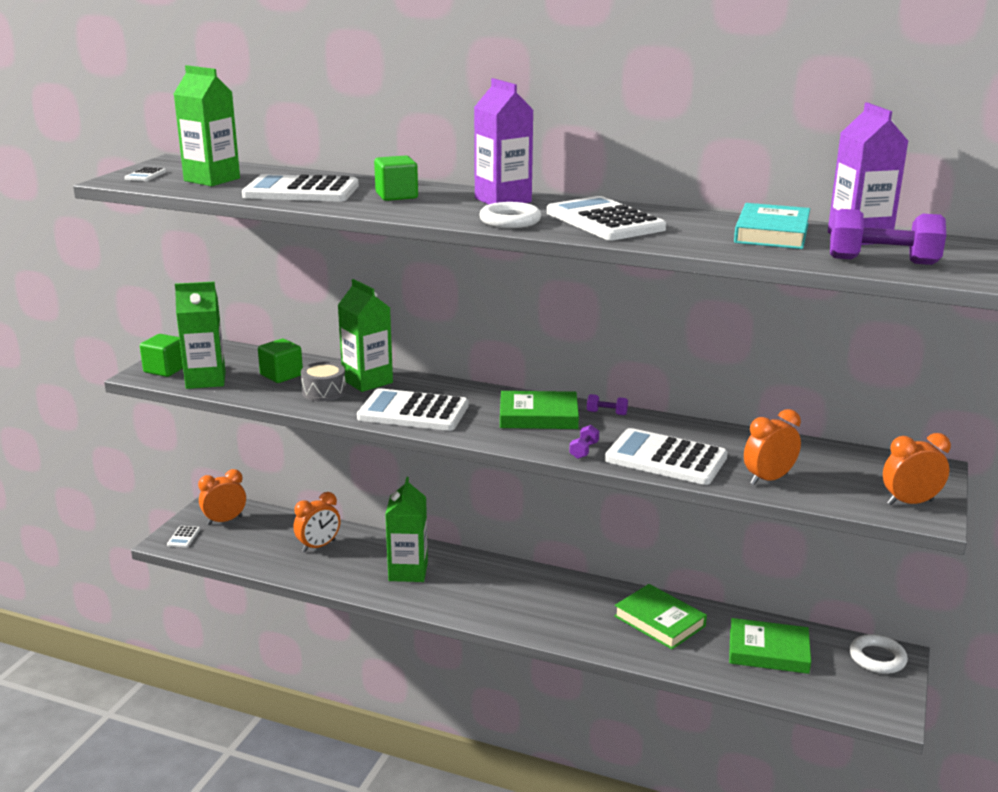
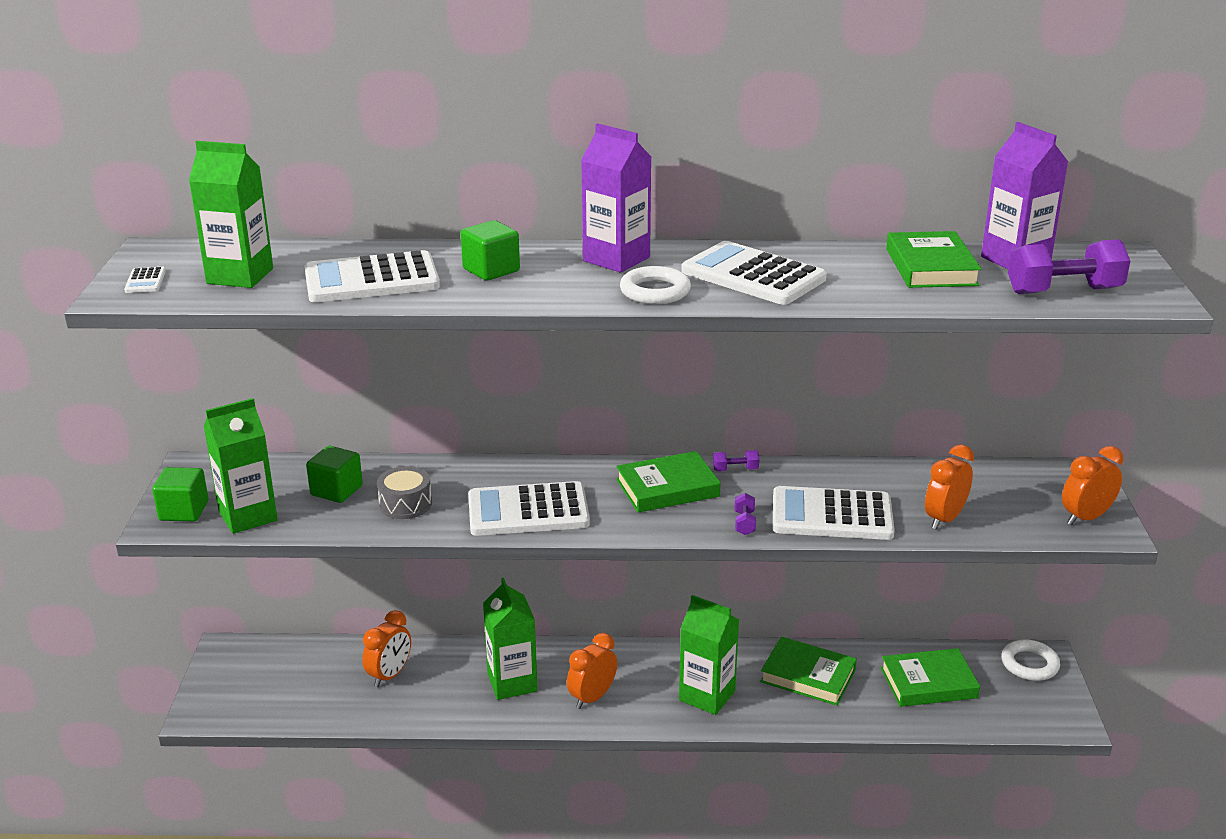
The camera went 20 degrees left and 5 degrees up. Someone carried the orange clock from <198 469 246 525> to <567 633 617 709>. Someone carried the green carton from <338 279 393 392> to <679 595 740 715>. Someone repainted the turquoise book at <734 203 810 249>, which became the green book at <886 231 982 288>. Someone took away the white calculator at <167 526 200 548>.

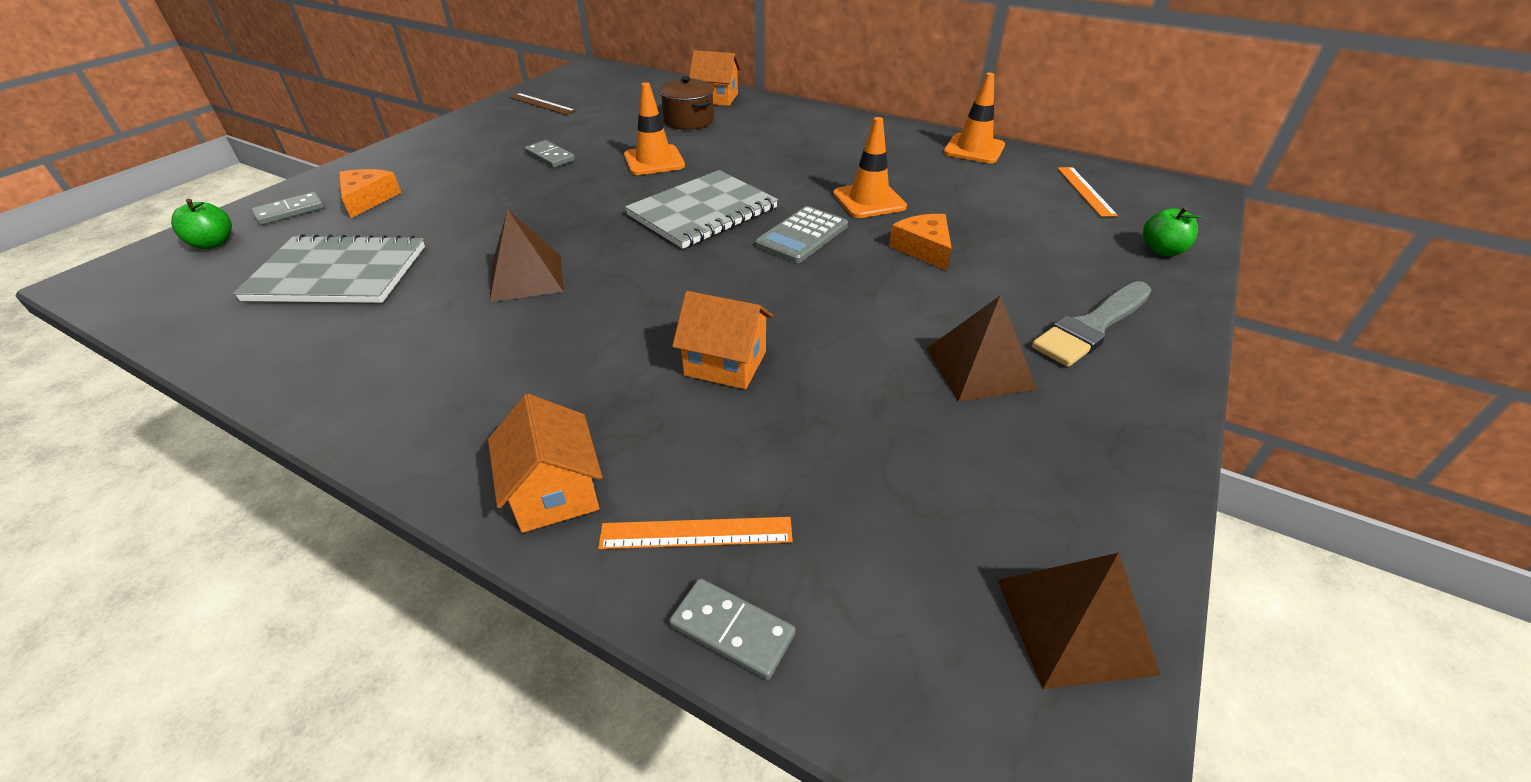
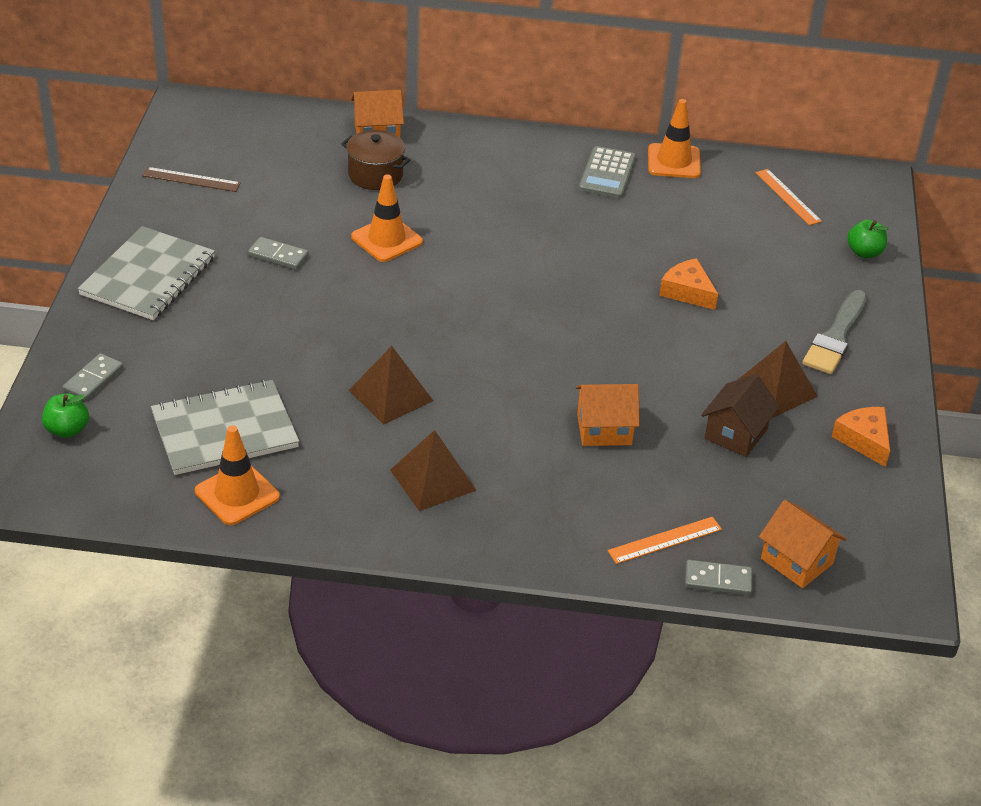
The camera went 25 degrees left and 0 degrees up. Someone carried the grey notebook from <625 170 778 249> to <78 226 215 320>. Someone carried the orange traffic cone from <833 117 907 218> to <195 426 280 525>. Someone carried the brown pyramid from <998 553 1160 689> to <390 430 476 511>. Someone carried the grey calculator from <755 206 848 263> to <579 146 636 198>. Someone put down the brown house at <701 374 780 457>. Someone carried the orange house from <488 394 602 533> to <759 500 847 588>. Someone carried the orange cheese from <339 169 401 218> to <831 407 890 467>.

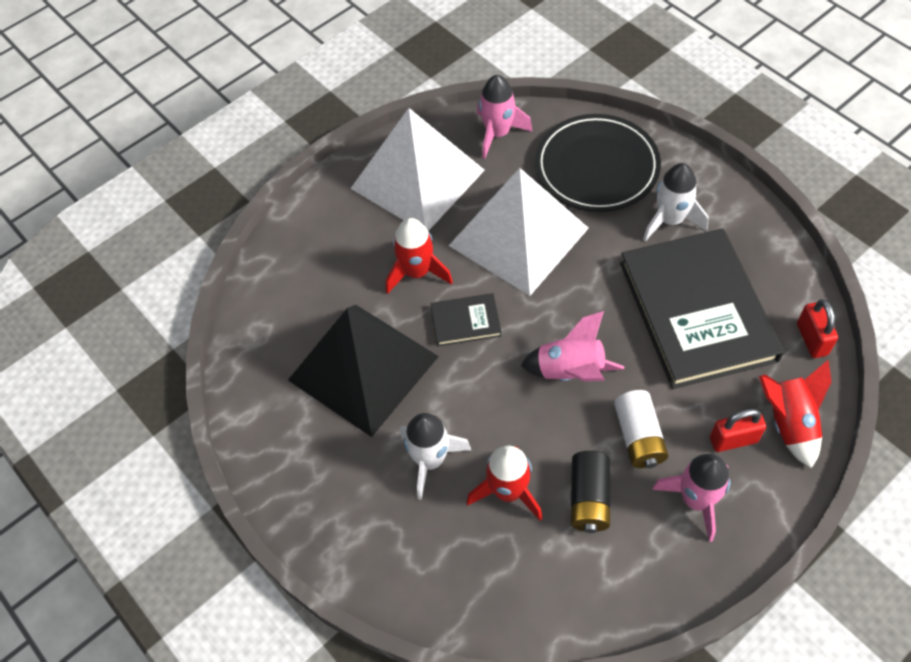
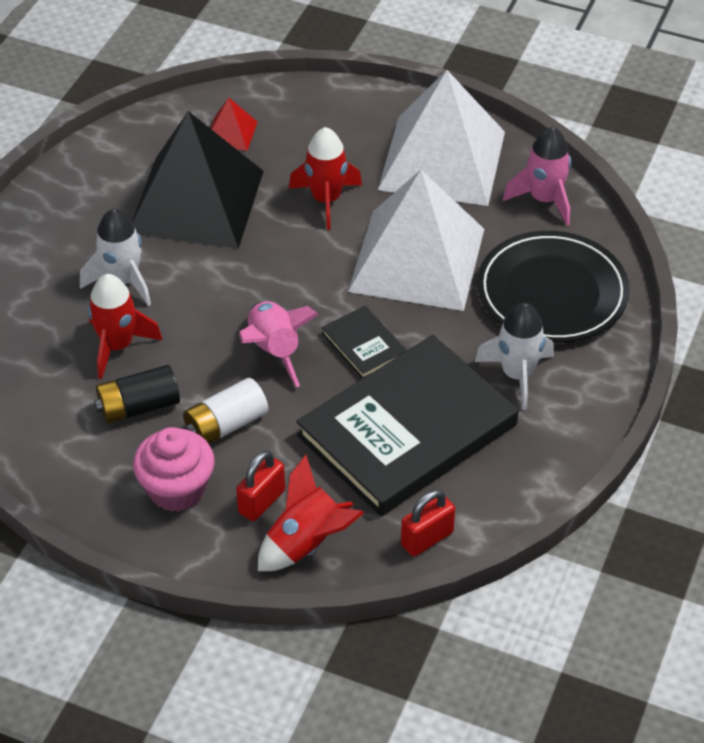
The camera went 60 degrees right and 10 degrees down. Someone swapped the pink rocket at <652 454 731 542> for the pink cupcake at <133 427 215 512>. Someone put down the red pyramid at <210 98 258 151>. Someone rotated the red padlock at <710 409 766 452> by 75 degrees clockwise. Someone carried the black book from <431 293 502 346> to <322 306 407 379>.

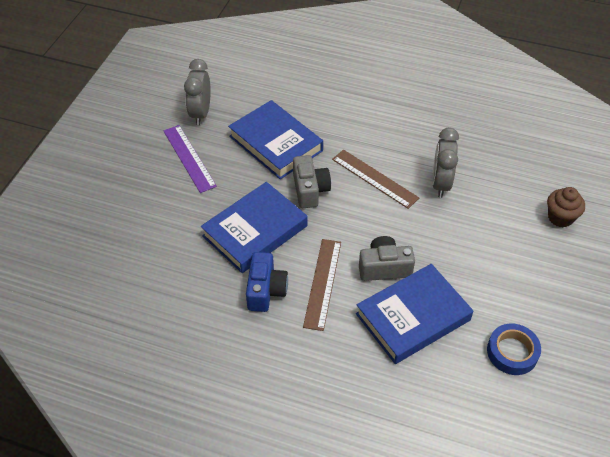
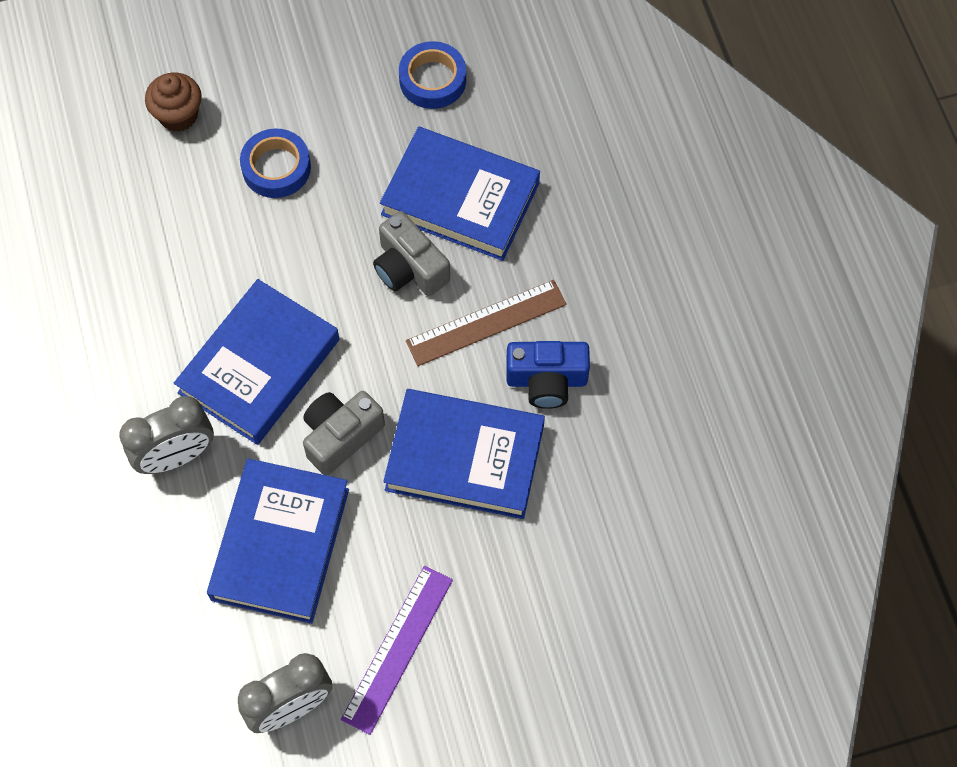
The camera went 125 degrees left and 15 degrees up. Someone carried the grey clock from <432 128 459 198> to <119 396 214 474>. Someone swapped the brown ruler at <332 150 419 209> for the blue book at <174 279 339 445>. Someone put down the blue tape at <240 128 311 198>. Someone rotated the blue camera at <246 252 288 312> by 150 degrees counterclockwise.

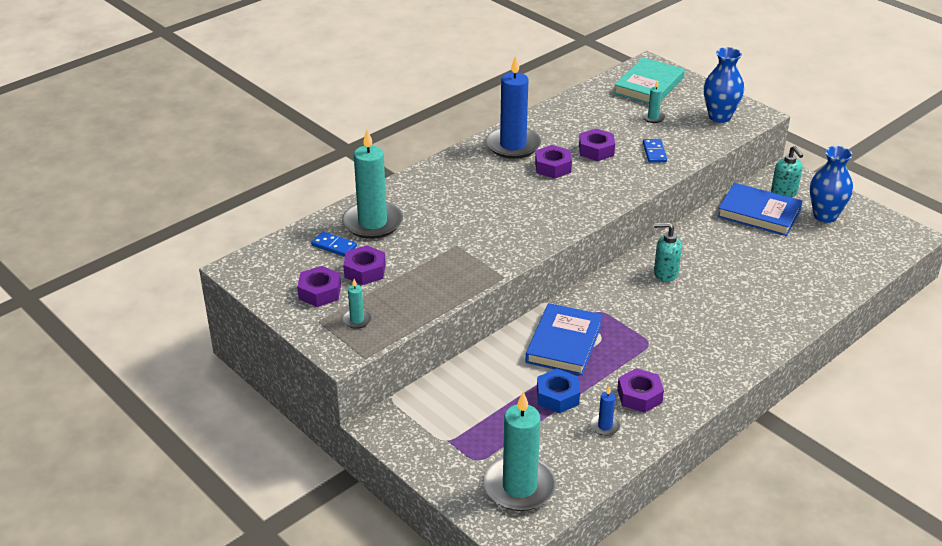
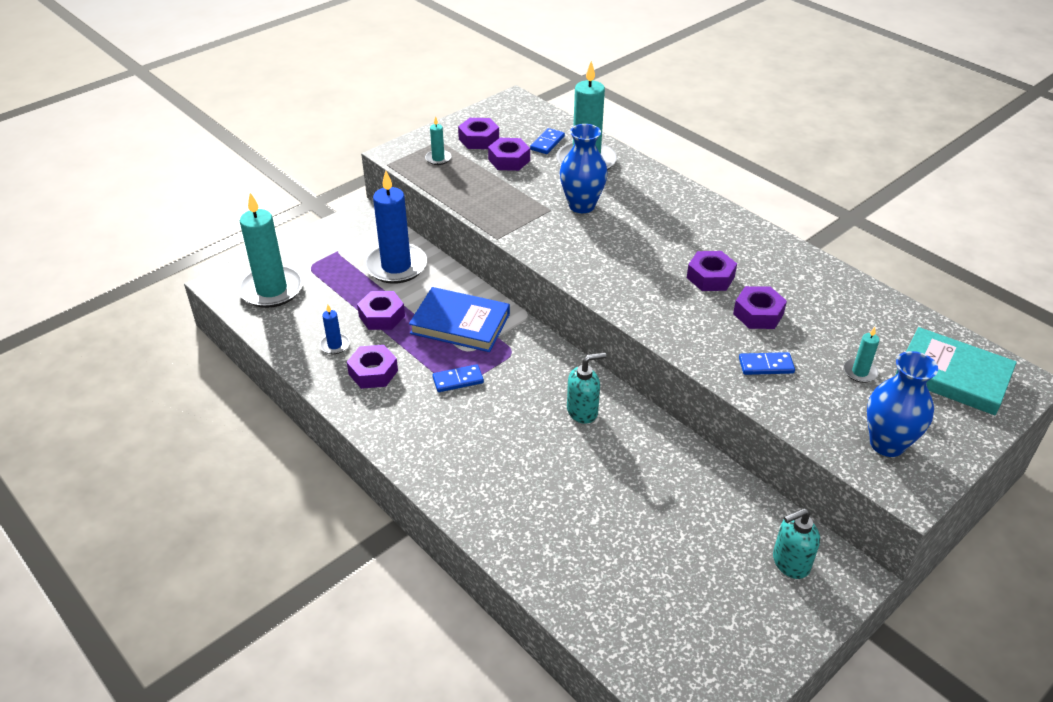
The camera went 90 degrees right and 5 degrees up. Someone repainted the blue nut at <537 369 580 413>, which became the purple nut at <357 291 405 330>. Someone carried the blue candle from <486 55 541 159> to <365 171 427 284>. Someone put down the blue domino at <432 364 484 392>. Someone carried the blue vase from <810 146 853 223> to <560 124 608 213>. Someone rotated the turquoise soap dispenser at <654 222 682 282> by 60 degrees clockwise. Someone took away the blue book at <717 183 802 236>.

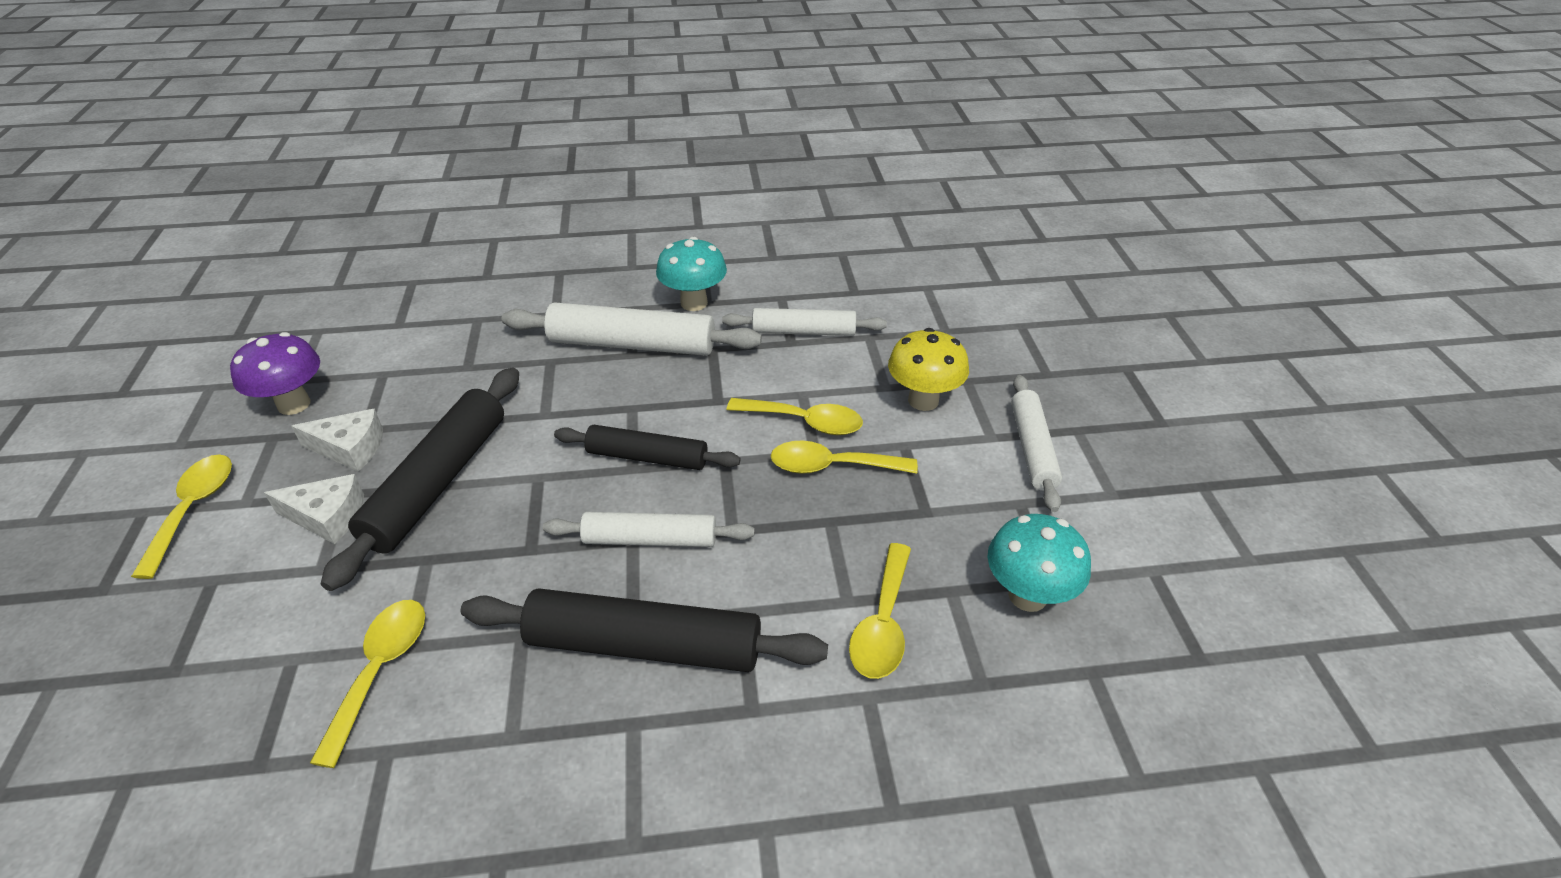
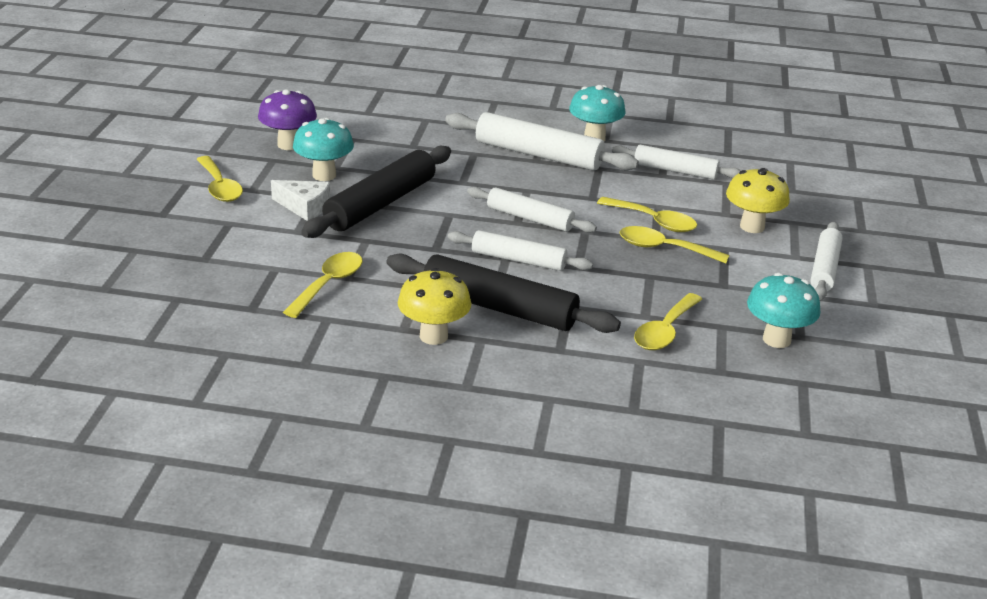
The camera went 15 degrees right and 10 degrees down. Someone rotated the yellow spoon at <131 454 232 579> by 135 degrees clockwise. Someone swapped the white cheese at <291 409 383 472> for the turquoise mushroom at <293 118 354 181>. Someone put down the yellow mushroom at <398 268 471 345>. Someone repainted the black rolling pin at <554 425 741 470>, which became the white rolling pin at <467 187 597 233>.

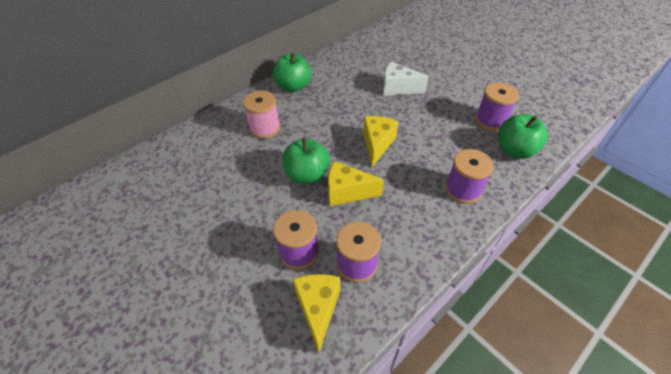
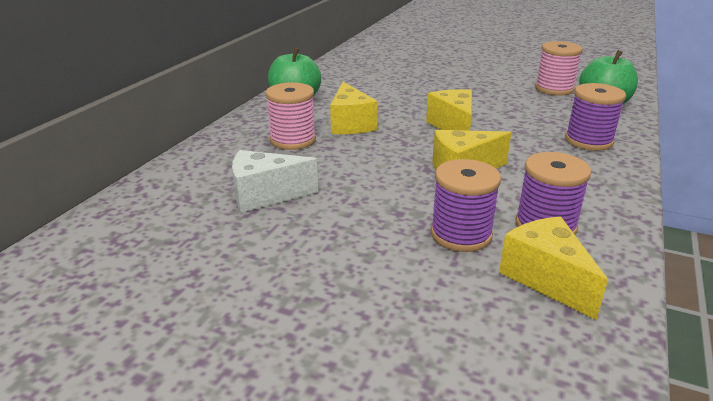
The camera went 25 degrees left and 20 degrees down. Someone carried the white cheese from <383 62 429 96> to <232 150 318 213>. Someone put down the yellow cheese at <330 82 378 134>. Someone repainted the purple spool at <476 82 519 131>, which became the pink spool at <535 41 583 96>. Someone took away the green apple at <283 138 330 184>.

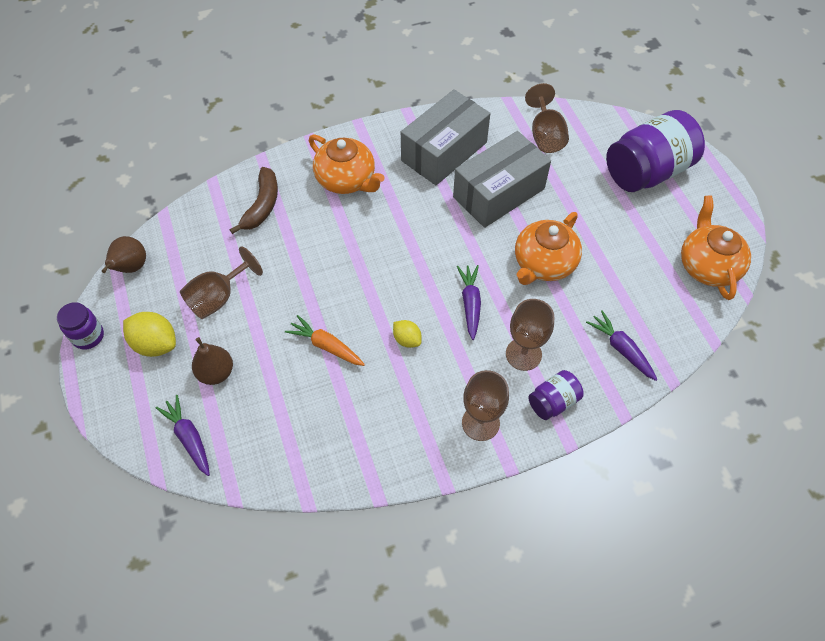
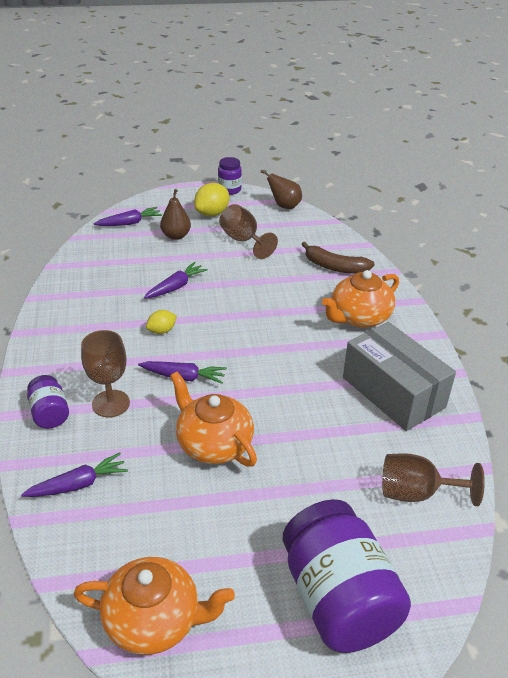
The camera went 100 degrees right and 20 degrees down. Someone repainted the orange carrot at <285 315 365 366>, which became the purple carrot at <144 262 208 299>. Someone took away the grey box at <453 131 551 228>. Someone took away the brown goblet at <462 370 509 441>.

